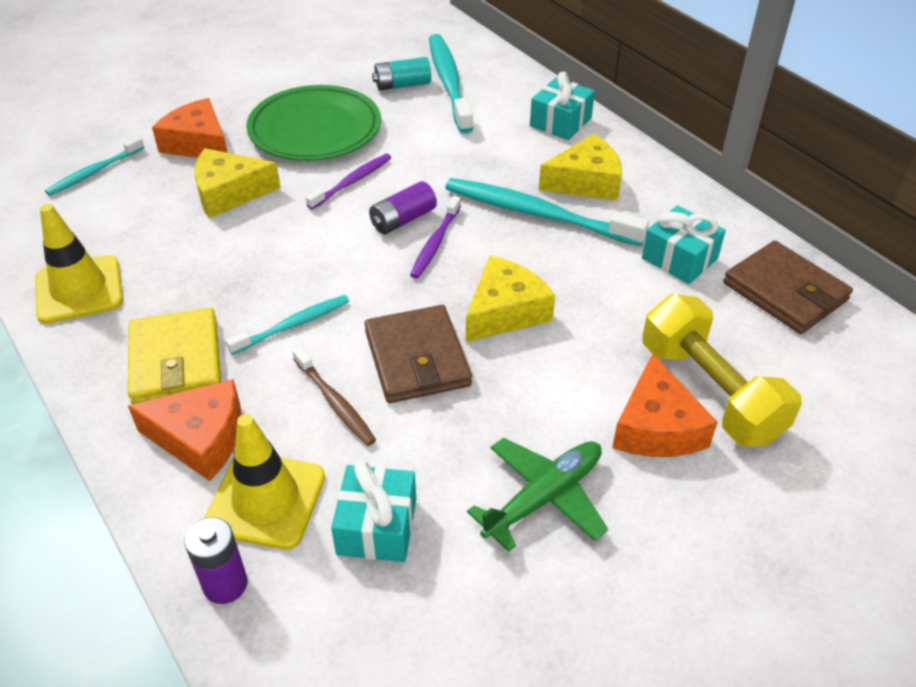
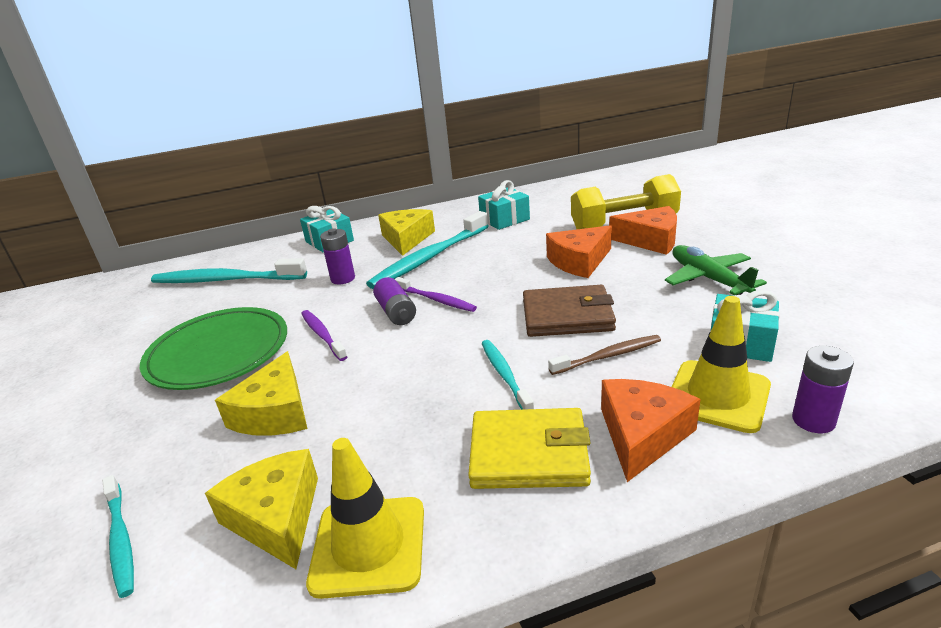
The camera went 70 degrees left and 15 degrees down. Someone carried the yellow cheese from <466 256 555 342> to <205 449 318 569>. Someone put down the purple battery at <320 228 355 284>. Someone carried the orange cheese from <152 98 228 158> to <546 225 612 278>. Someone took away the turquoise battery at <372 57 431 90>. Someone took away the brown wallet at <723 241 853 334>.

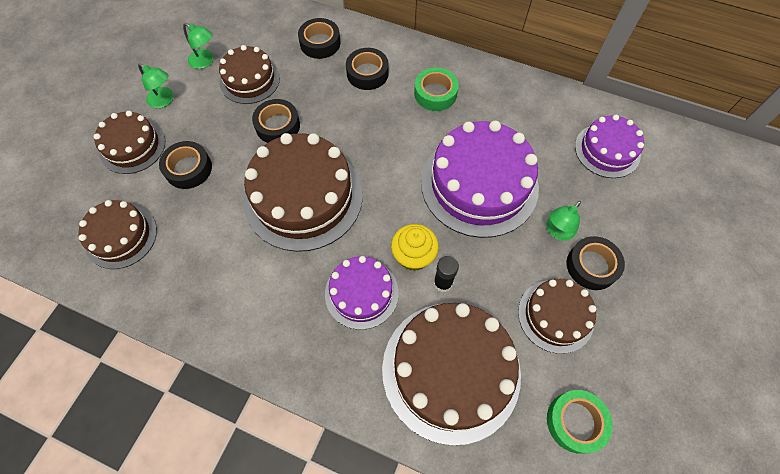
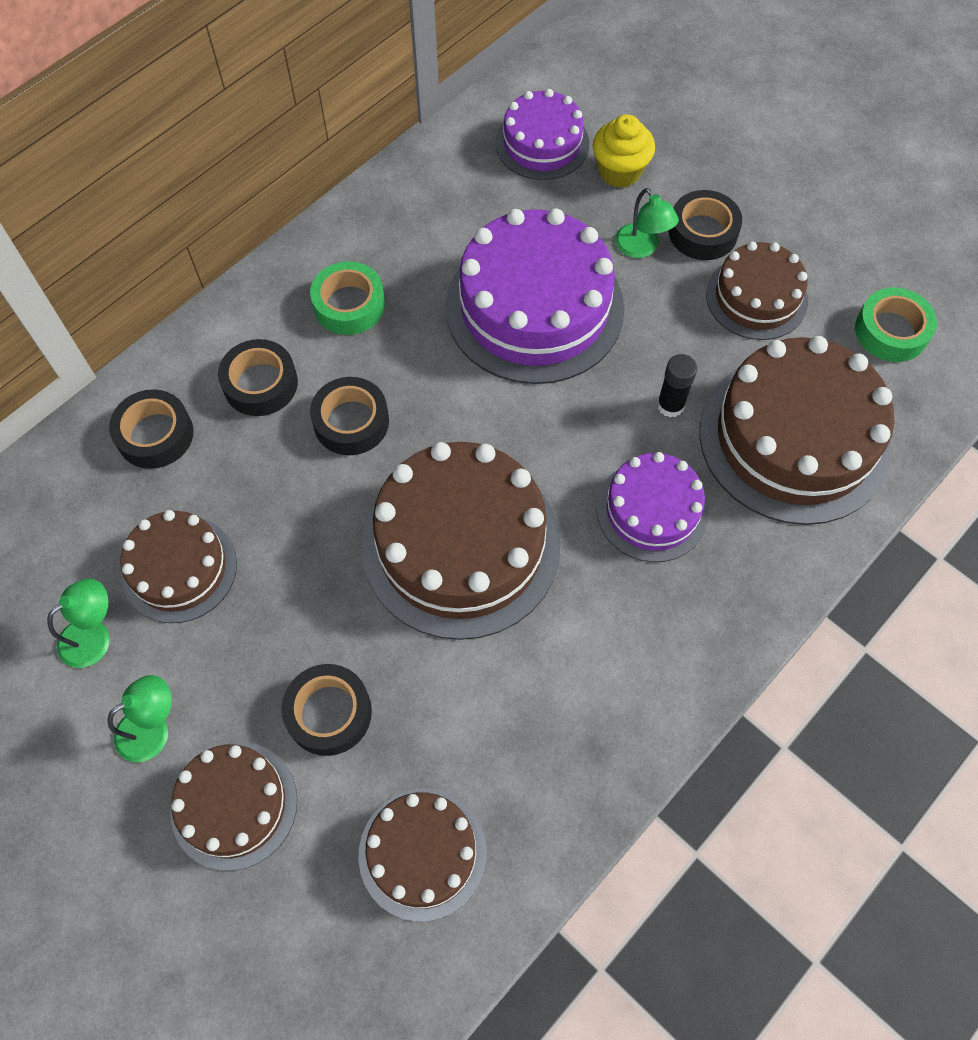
The camera went 70 degrees left and 0 degrees up. Someone carried the black tape from <252 99 300 143> to <310 377 389 455>. Someone carried the yellow cupcake from <391 224 439 271> to <593 114 655 188>.

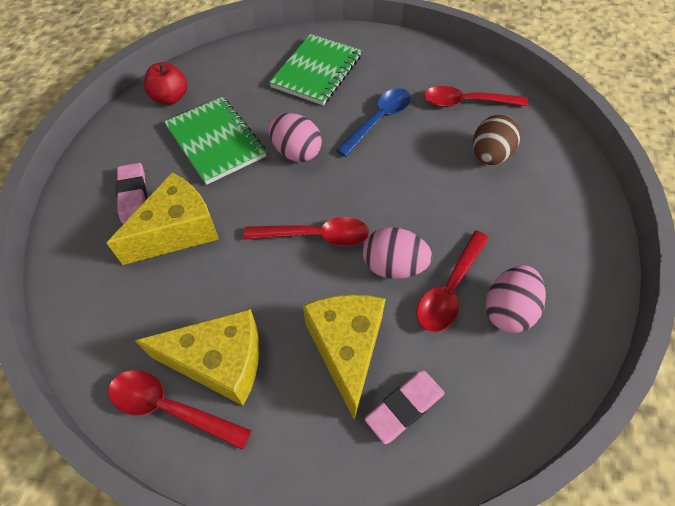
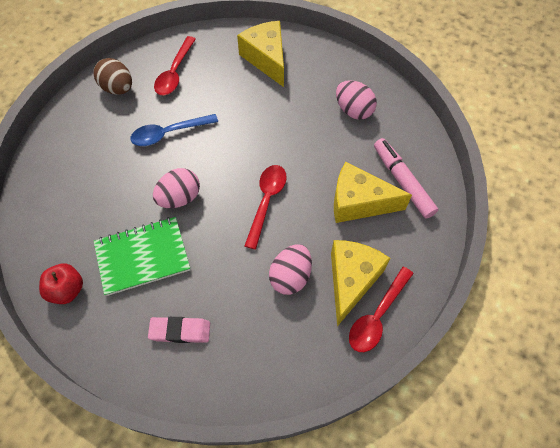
The camera went 75 degrees left and 5 degrees up. Someone carried the brown egg from <473 115 521 165> to <93 58 132 95>. Someone rotated the blue spoon at <336 88 411 157> by 75 degrees counterclockwise. Someone carried the yellow cheese from <107 173 219 265> to <237 21 284 87>. Someone carried the pink egg from <363 227 432 279> to <269 244 312 295>. Someone swapped the pink eraser at <364 370 445 444> for the pink marker at <374 138 438 219>. Someone took away the green notebook at <269 34 362 105>. Someone took away the red spoon at <416 231 489 332>.

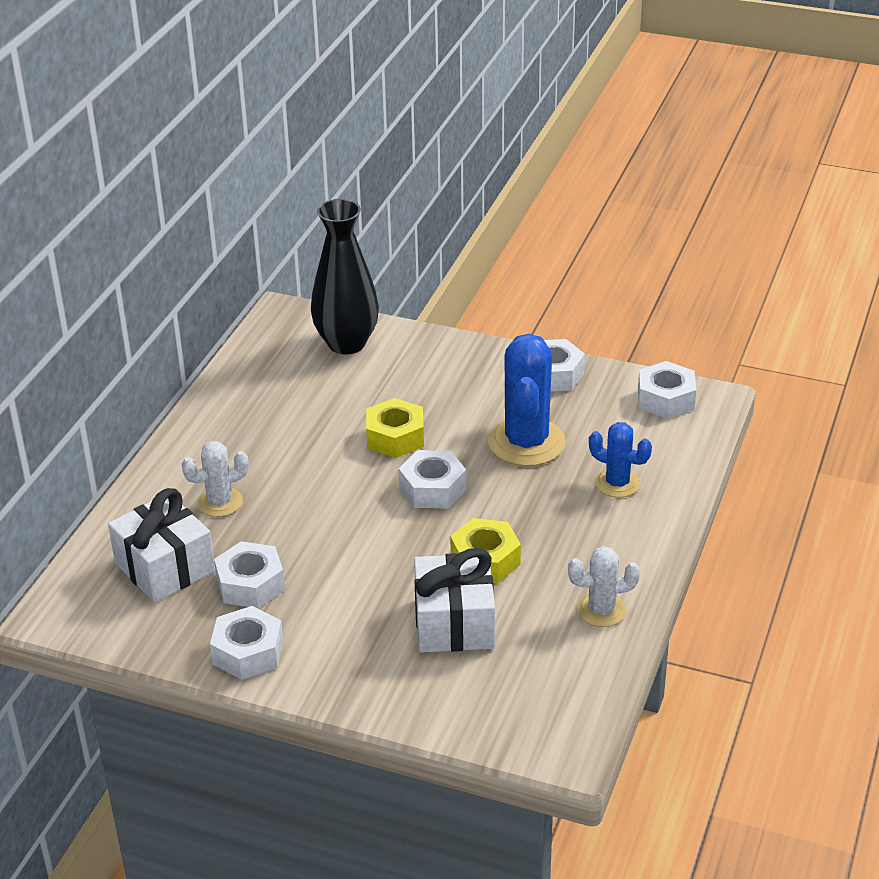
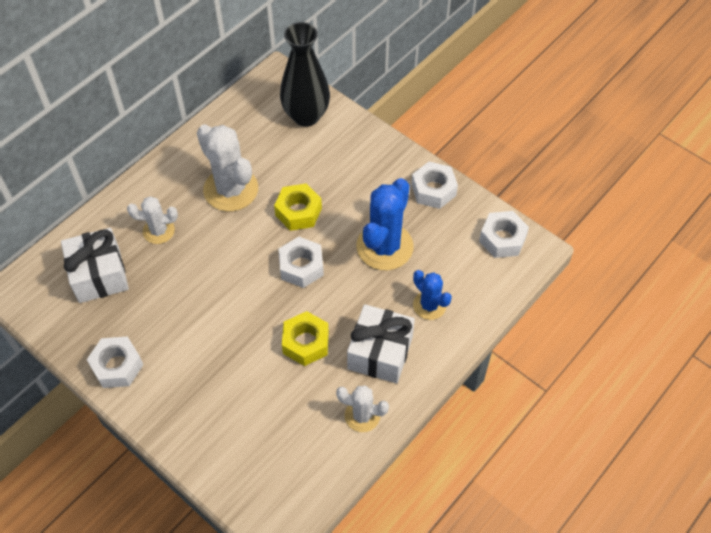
The camera went 20 degrees right and 20 degrees up. Someone put down the white cactus at <197 124 258 211>. Someone carried the white gift from <414 548 495 653> to <347 304 415 383>. Someone took away the white nut at <214 541 285 608>.

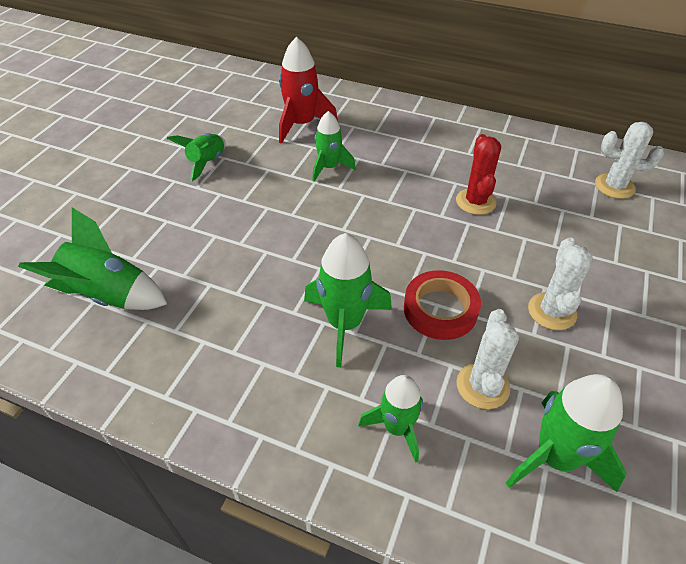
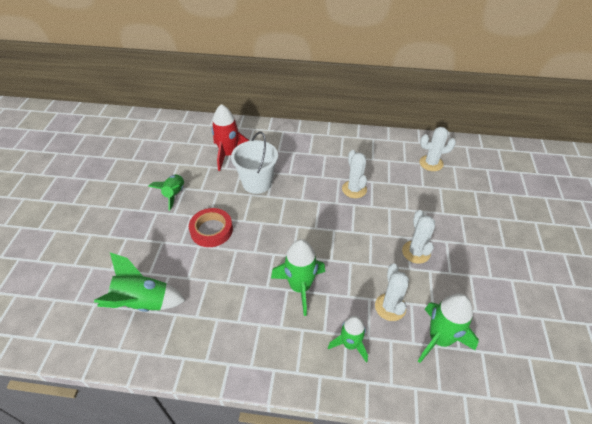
The camera went 15 degrees left and 0 degrees up. Someone carried the red tape from <404 270 481 340> to <189 208 233 247>. Someone swapped the green rocket at <312 111 356 182> for the white bucket at <231 131 278 194>. Someone repainted the red cactus at <456 134 501 215>, which became the white cactus at <342 150 367 198>.

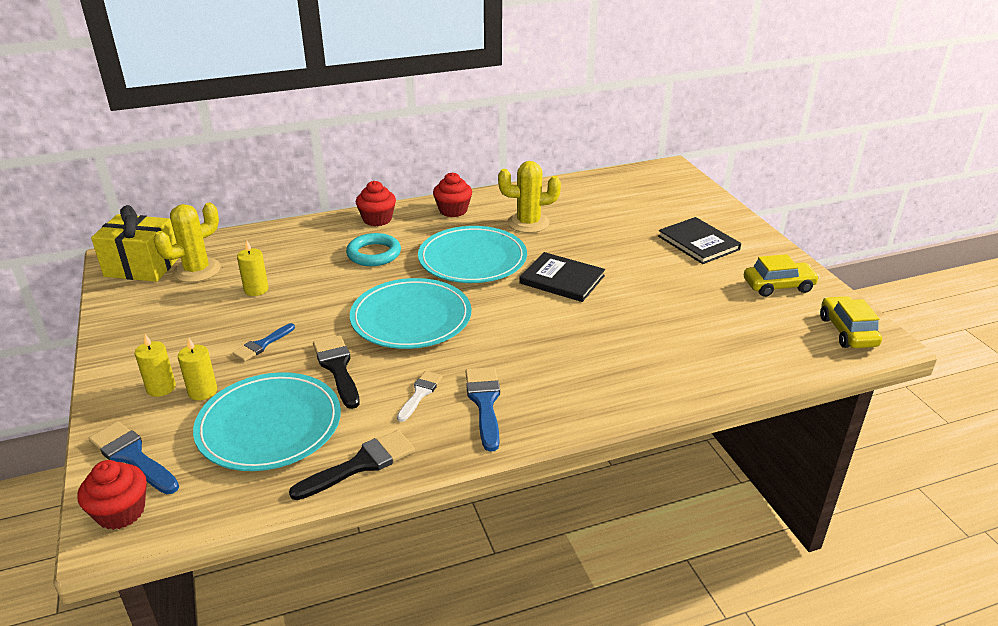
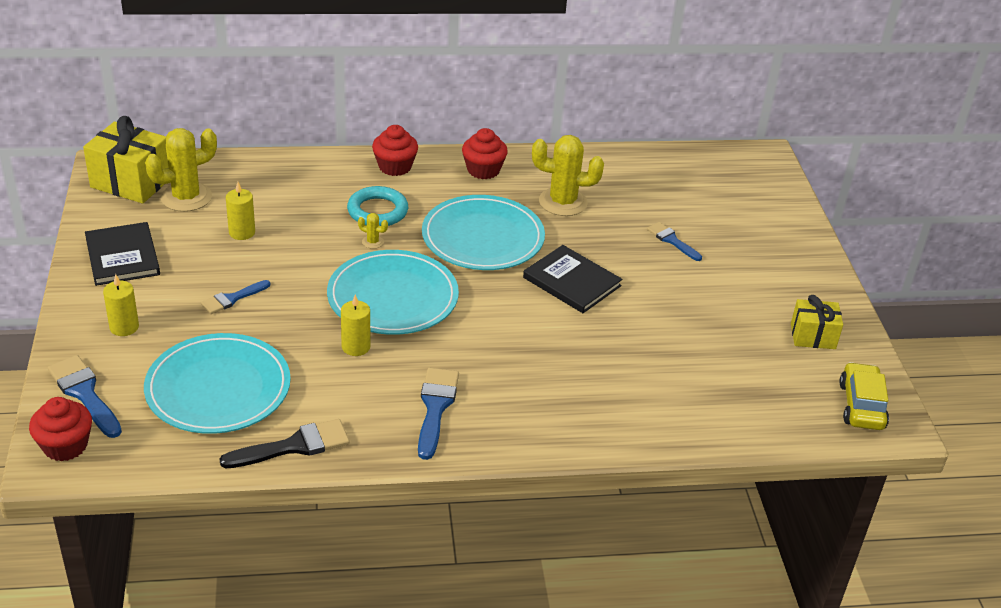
The camera went 10 degrees right and 5 degrees up. Someone carried the black book from <658 217 741 264> to <85 222 160 286>. Someone carried the yellow candle from <178 337 217 400> to <341 295 370 356>. Someone put down the yellow cactus at <358 213 388 249>. Someone put down the blue brush at <647 222 702 261>. Someone swapped the yellow car at <744 254 820 297> for the yellow gift at <791 295 843 349>. Someone took away the black brush at <313 335 360 409>. Someone took away the white brush at <397 371 443 422>.

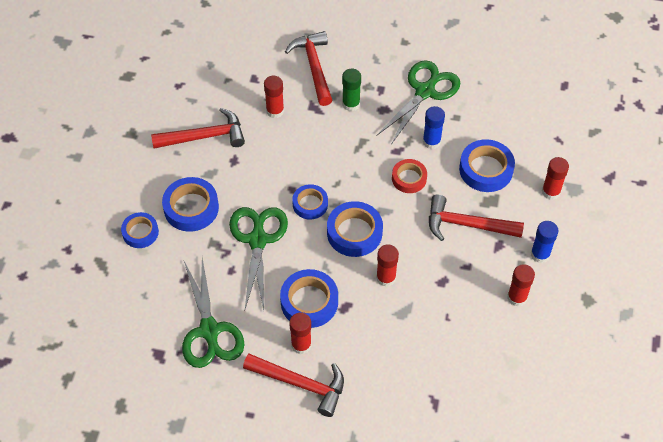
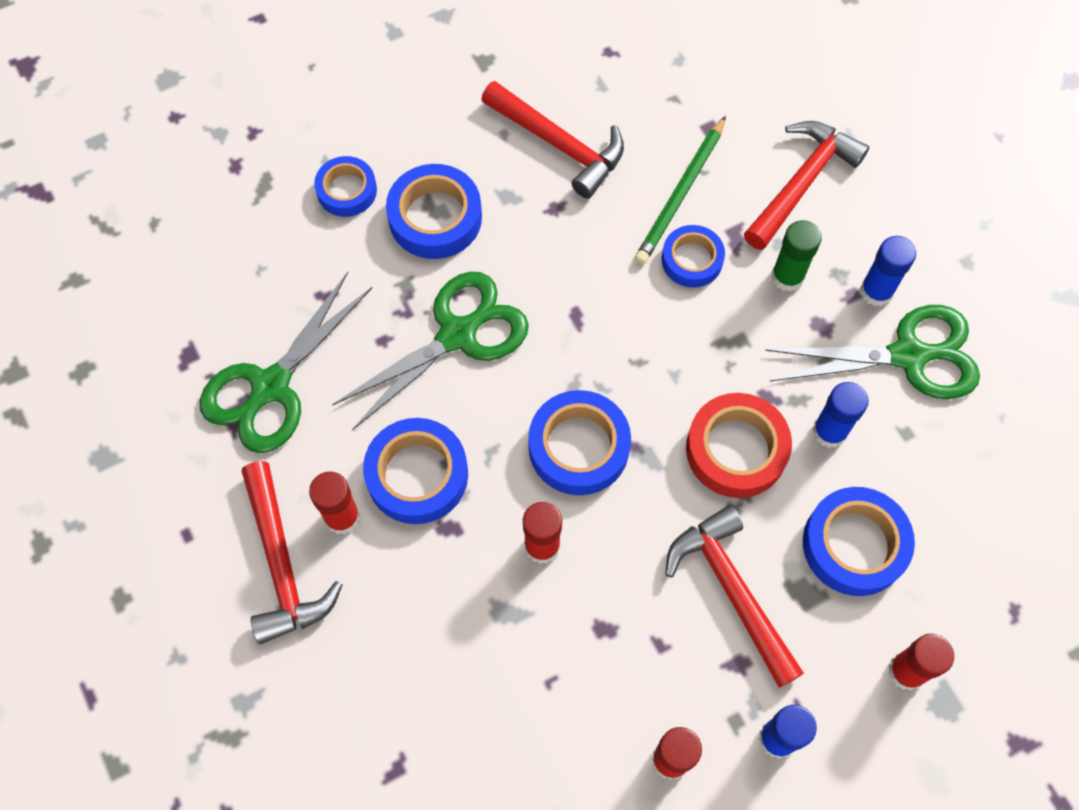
The camera went 50 degrees right and 10 degrees up. Someone swapped the red glue stick at <264 76 284 118> for the green pencil at <635 116 726 264>. Someone carried the blue tape from <292 184 328 220> to <662 225 725 288>. Someone scaled the red tape at <392 159 427 193> by 1.54. Someone put down the blue glue stick at <860 236 916 306>.

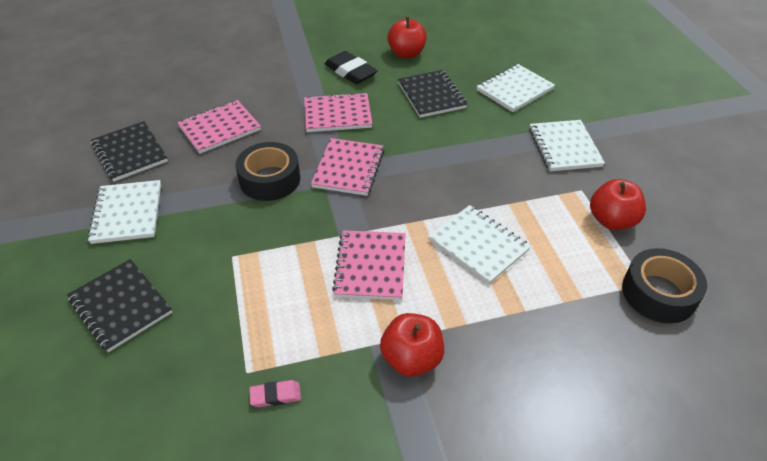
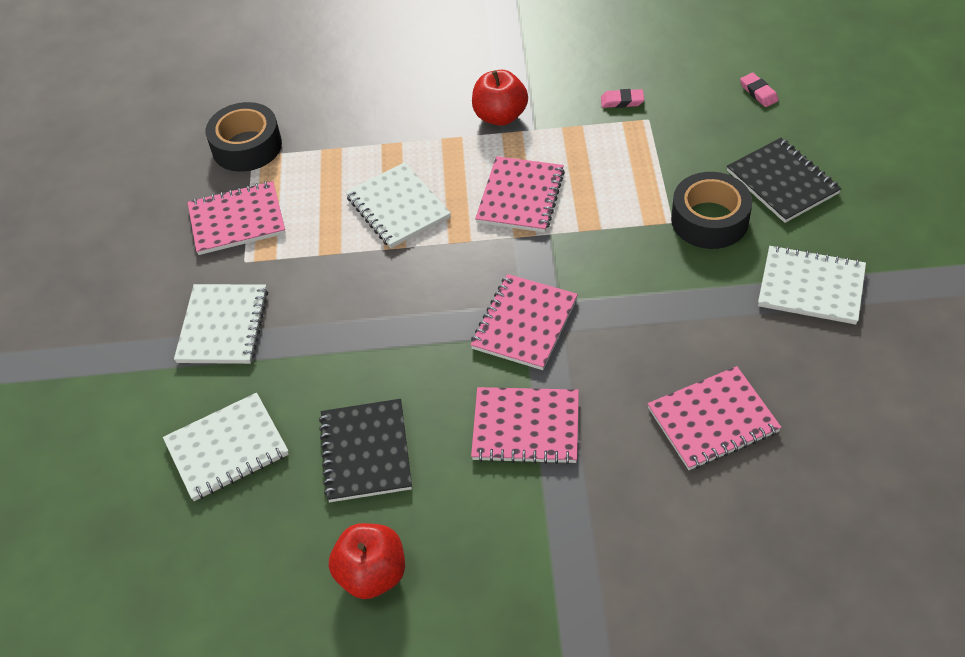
The camera went 165 degrees left and 5 degrees up. Someone swapped the red apple at <590 179 646 230> for the pink notebook at <188 181 286 255>. Someone carried the black tape from <236 142 300 201> to <671 172 752 249>. Someone put down the pink eraser at <740 73 779 107>. Someone rotated the white notebook at <87 180 161 244> by 75 degrees counterclockwise. Someone took away the black notebook at <91 121 168 182>. Someone took away the black eraser at <325 51 378 84>.

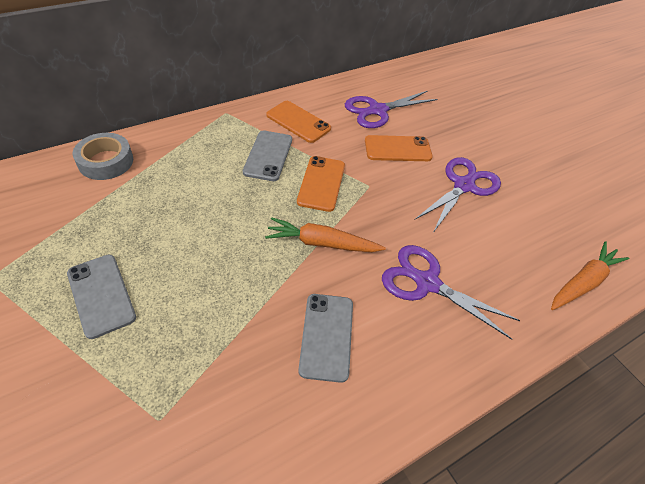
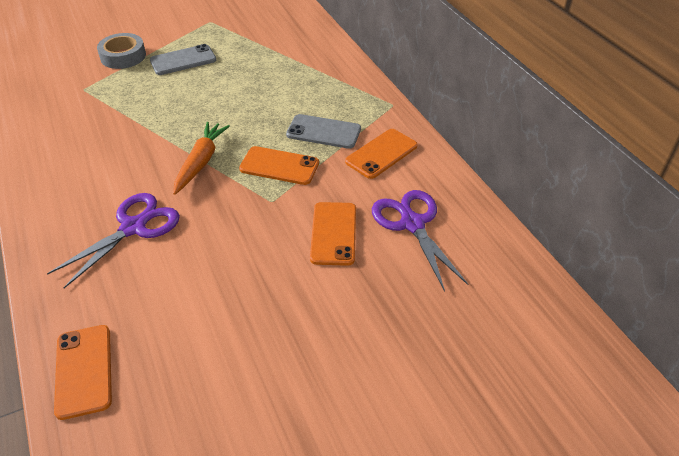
The camera went 100 degrees right and 5 degrees down. Someone swapped the orange carrot at <551 241 629 310> for the orange phone at <54 325 112 420>. Someone carried the grey tape from <73 133 133 180> to <97 33 146 69>. Someone took away the grey phone at <298 294 353 383>. Someone took away the purple scissors at <414 157 501 231>.

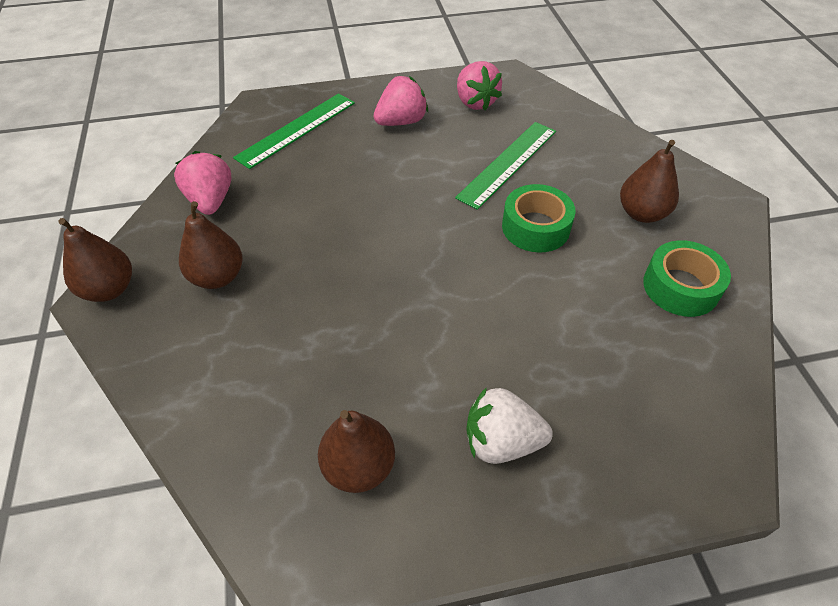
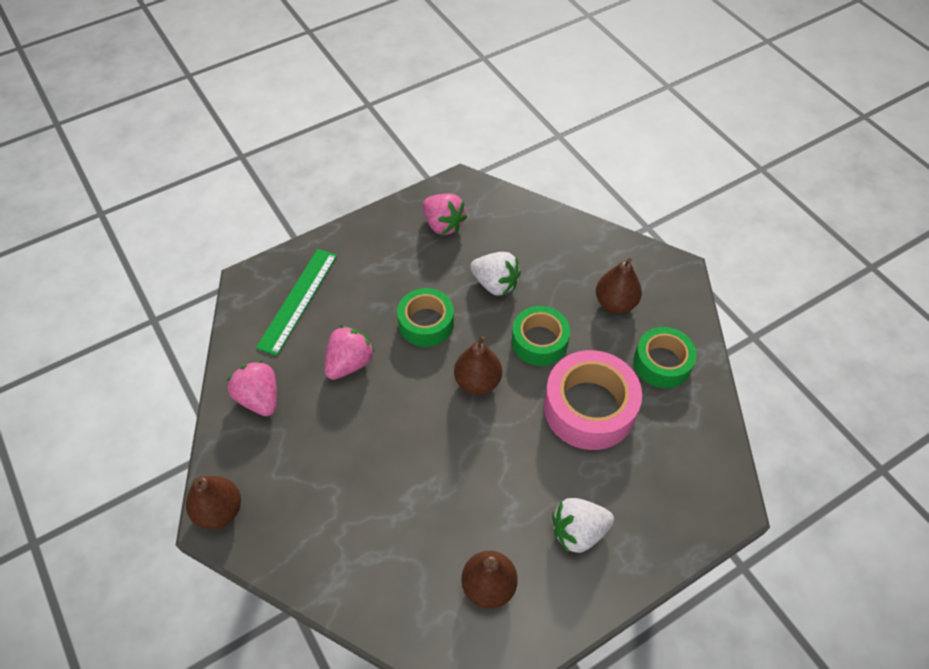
The camera went 20 degrees left and 5 degrees up. Someone carried the pink strawberry from <374 76 428 126> to <324 326 375 380>. Someone put down the green tape at <397 288 454 347>. Someone carried the brown pear from <179 201 243 289> to <454 336 502 394>. Someone swapped the green ruler at <455 122 556 210> for the white strawberry at <470 252 521 296>. Someone put down the pink tape at <544 350 642 450>.

